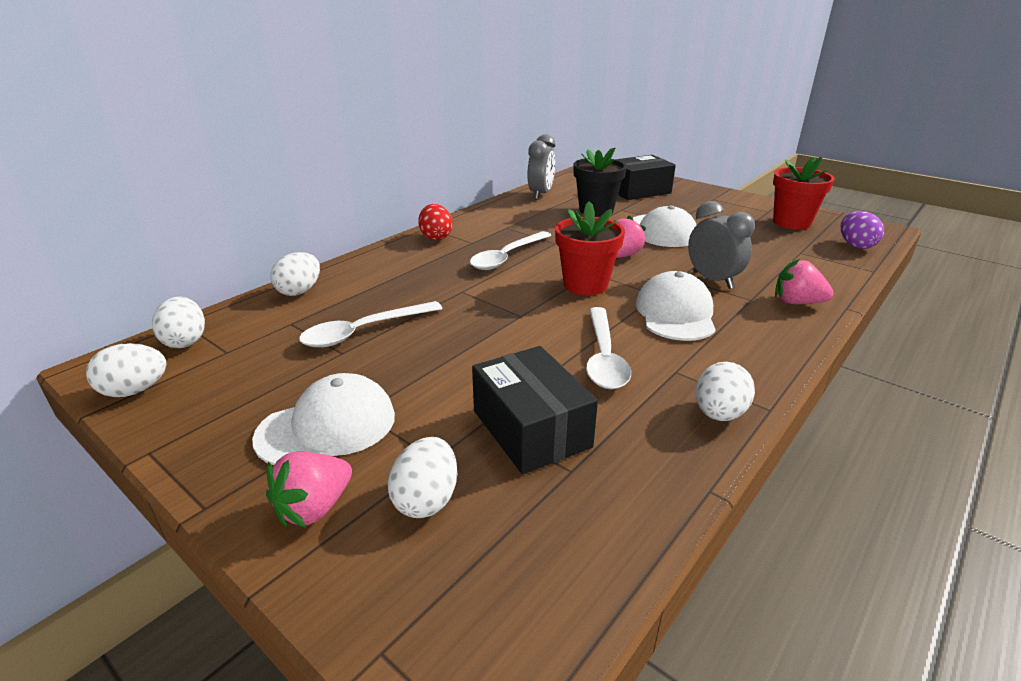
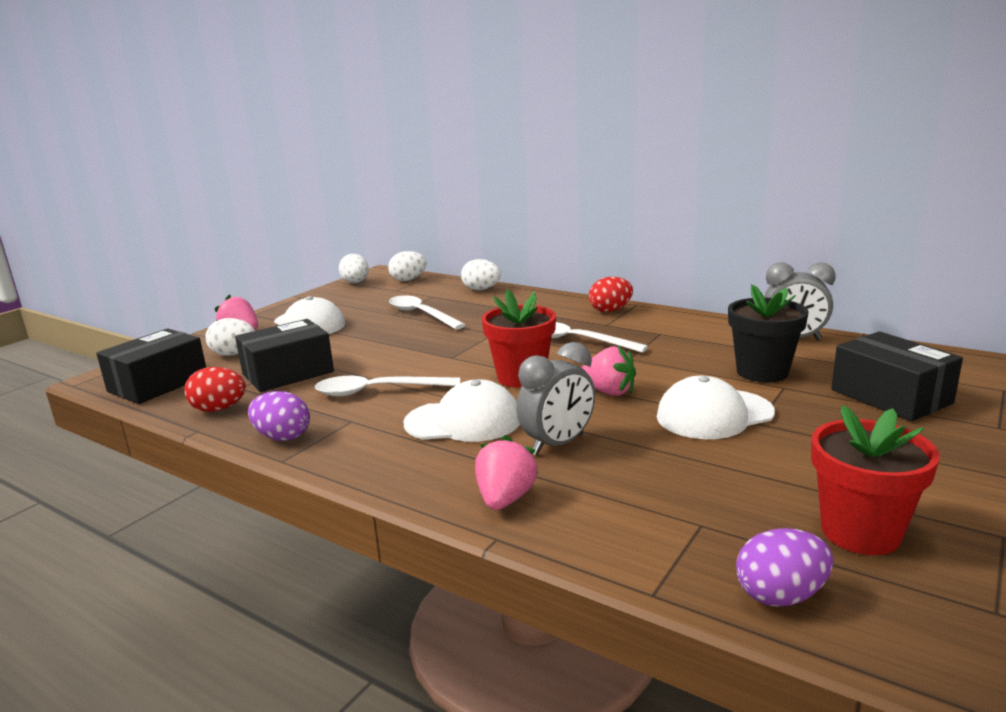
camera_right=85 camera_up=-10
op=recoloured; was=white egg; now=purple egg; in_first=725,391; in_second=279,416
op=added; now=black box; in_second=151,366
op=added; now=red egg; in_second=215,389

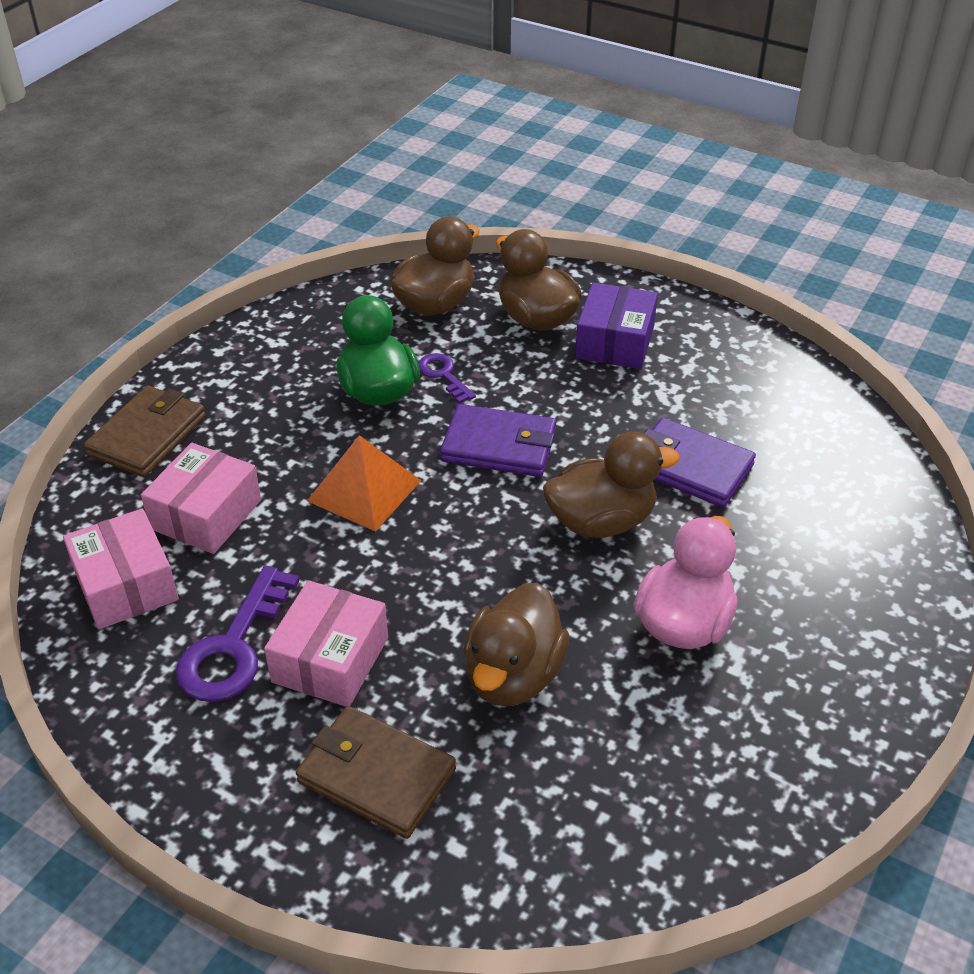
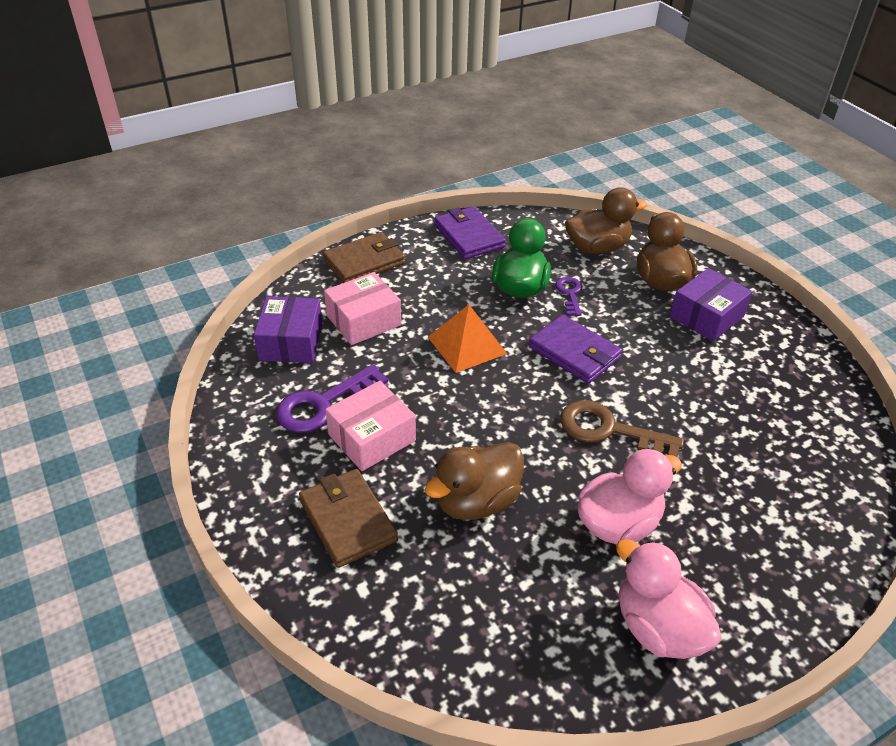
camera_right=30 camera_up=0
op=moved; was=purple wallet; in_first=699,462; in_second=470,232
op=replaced; was=brown duck; now=brown key; in_first=611,485; in_second=622,429
op=recoloured; was=pink box; now=purple box; in_first=121,569; in_second=288,329
op=added; now=pink duck; in_second=669,599

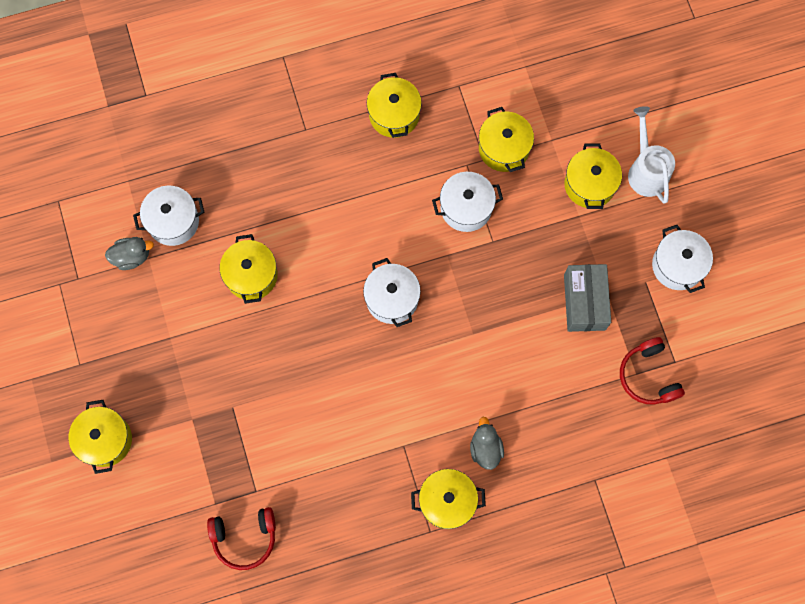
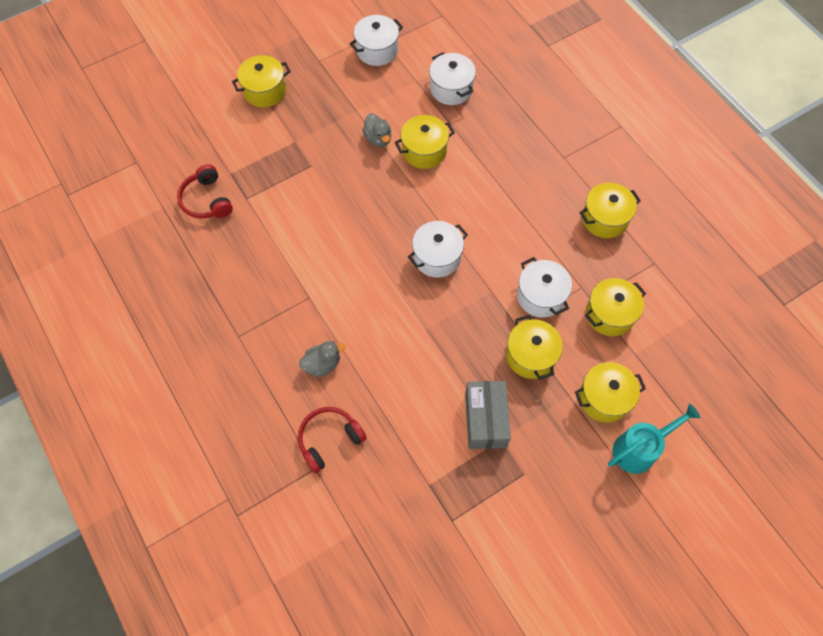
camera_right=75 camera_up=-10
op=recoloured; was=white watering can; now=turquoise watering can; in_first=651,155; in_second=654,439
op=moved; was=white pot; in_first=682,259; in_second=376,40
op=moved; was=grey duck; in_first=129,253; in_second=376,130
op=turned; was=grey box; in_first=587,298; in_second=488,415; clockwise=-75
op=moved; was=red headphones; in_first=652,371; in_second=332,440
op=moved; was=yellow pot; in_first=448,499; in_second=534,347

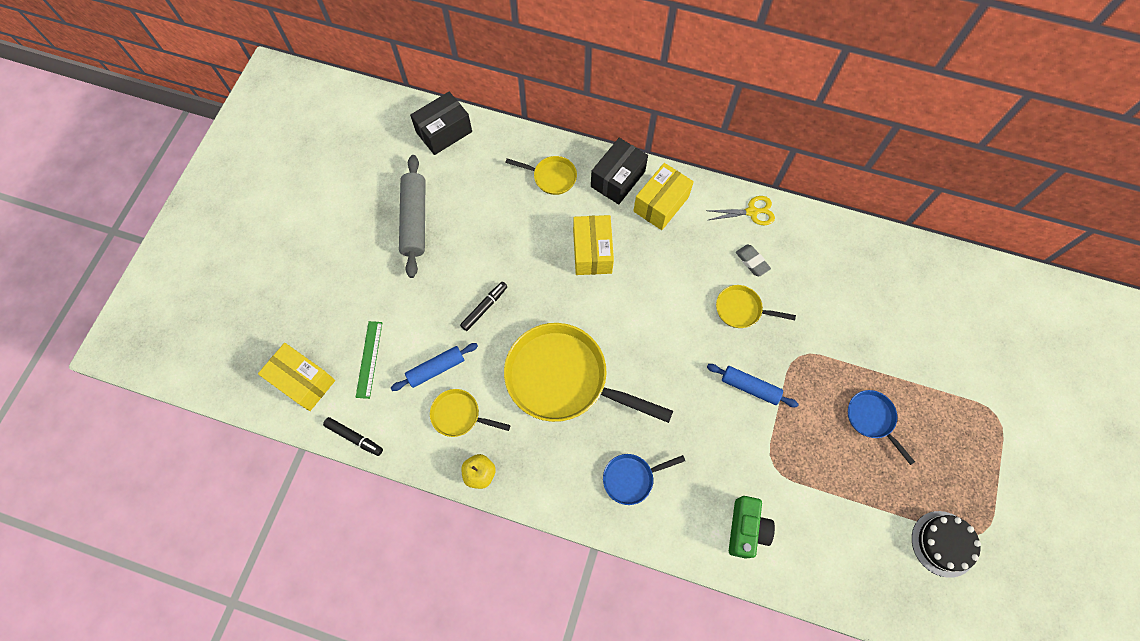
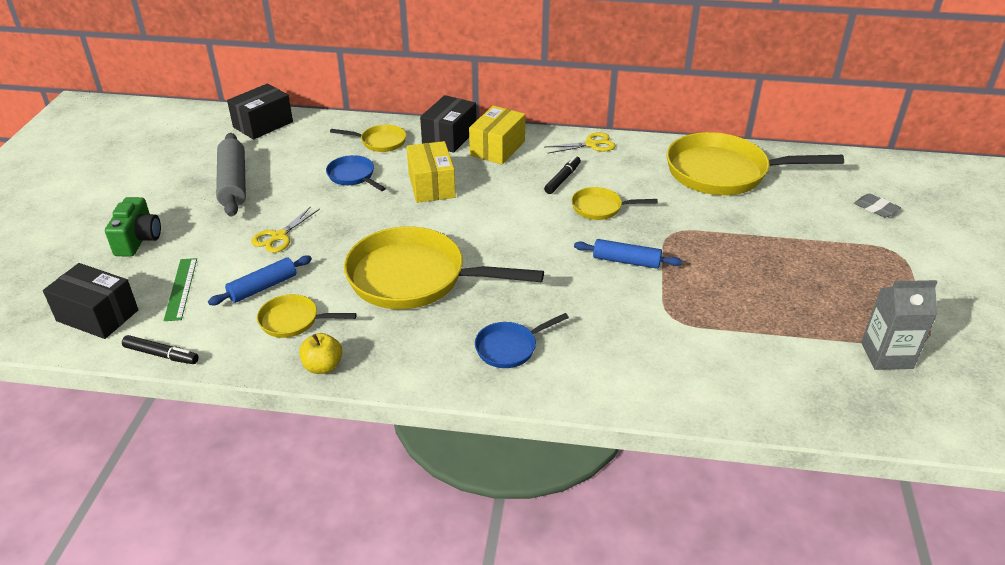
camera_right=-10 camera_up=-30
op=moved; was=grey eraser; in_first=753,260; in_second=877,206
op=moved; was=black marker; in_first=484,306; in_second=562,175
op=recoloured; was=yellow box; now=black box; in_first=296,377; in_second=90,301
op=moved; was=blue pan; in_first=881,427; in_second=356,173
op=moved; was=green camera; in_first=752,527; in_second=133,227
op=replaced; was=black cake; now=grey carton; in_first=946,544; in_second=899,325
op=added; now=yellow pan; in_second=755,163
op=added; now=yellow scissors; in_second=285,229

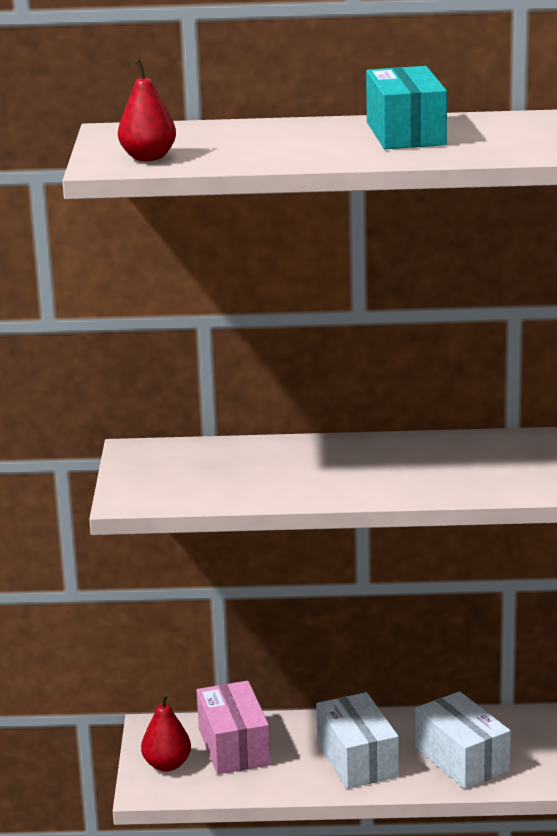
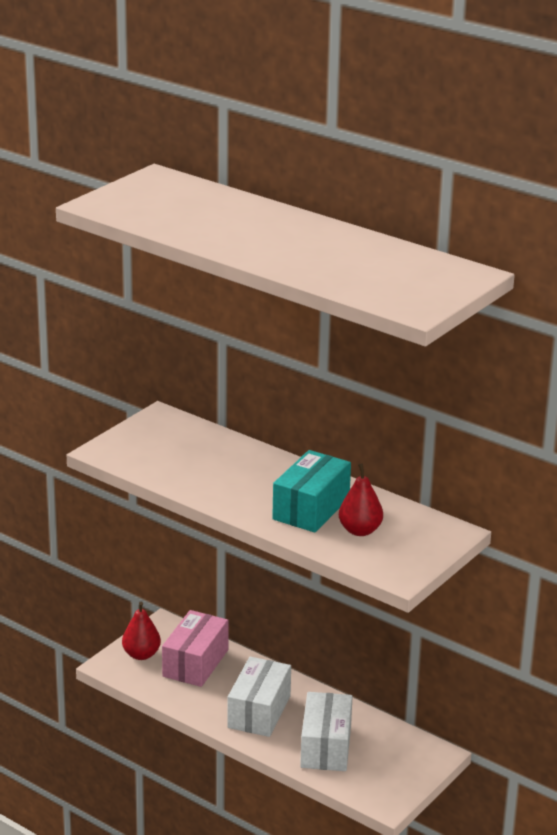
camera_right=35 camera_up=5
op=moved; was=red pear; in_first=147,110; in_second=361,500
op=moved; was=turquoise box; in_first=406,107; in_second=311,491

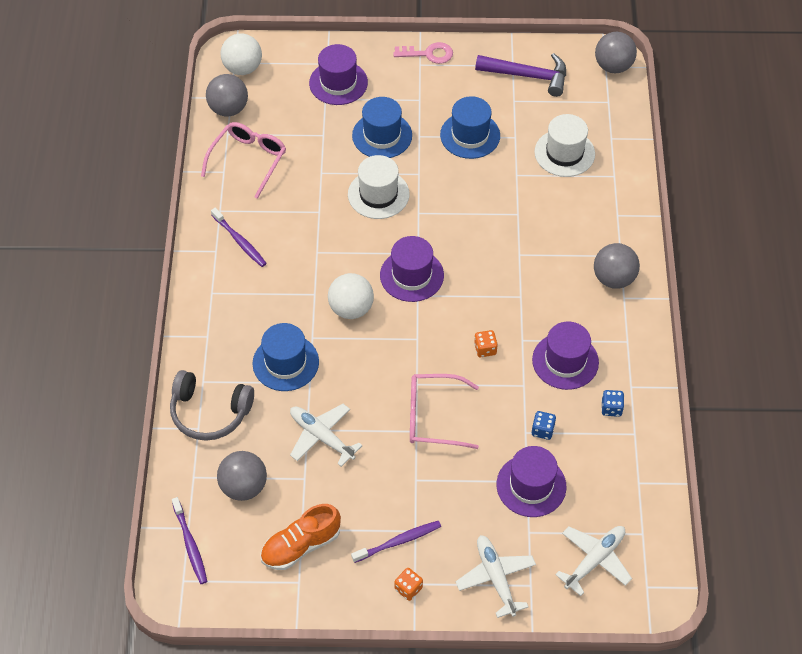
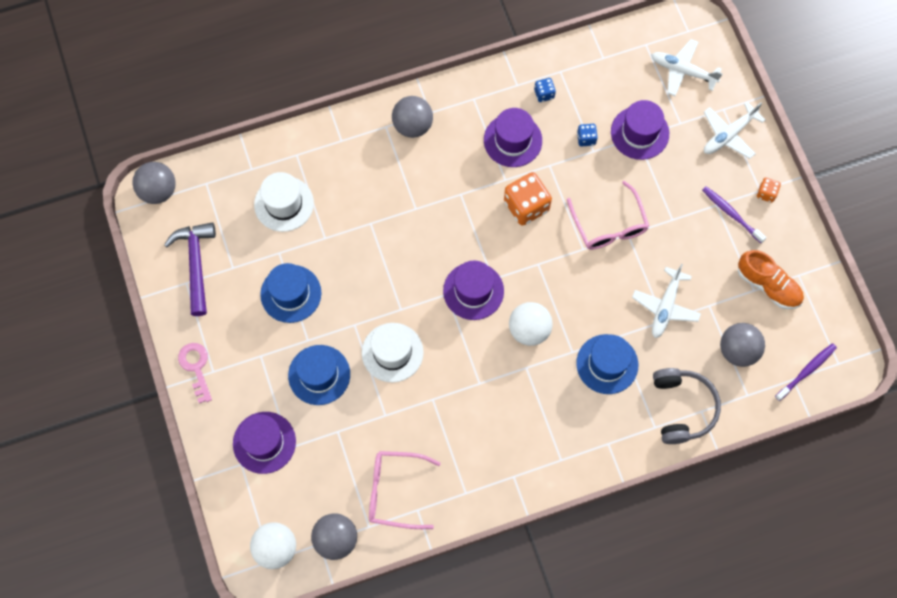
camera_right=-110 camera_up=15
op=removed; was=purple toothbrush; in_first=239,237
op=resized; was=orange dice; in_first=486,343; in_second=528,199; ratio=2.02

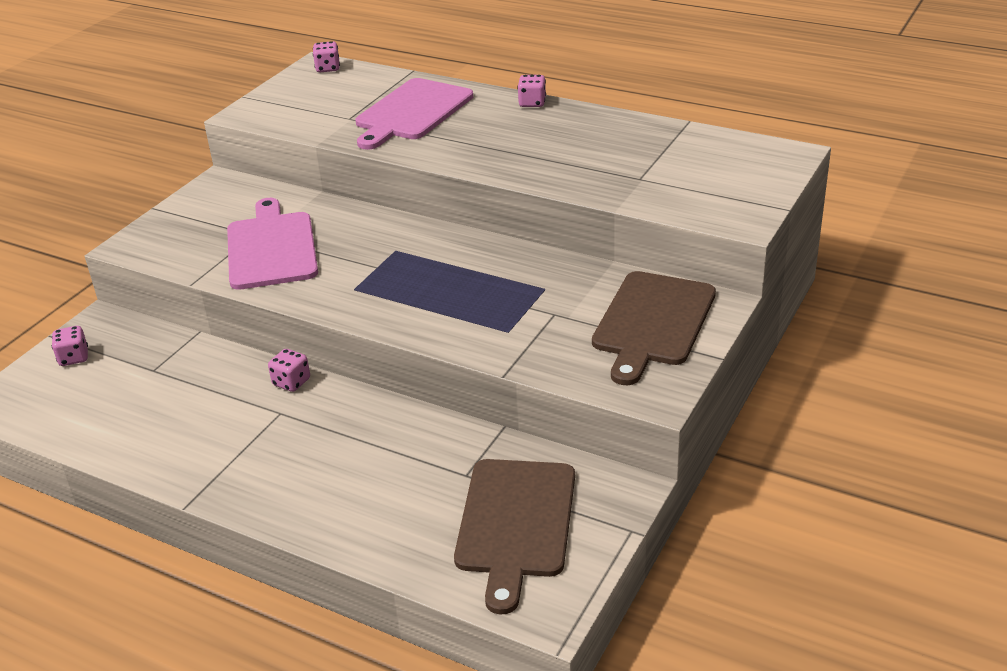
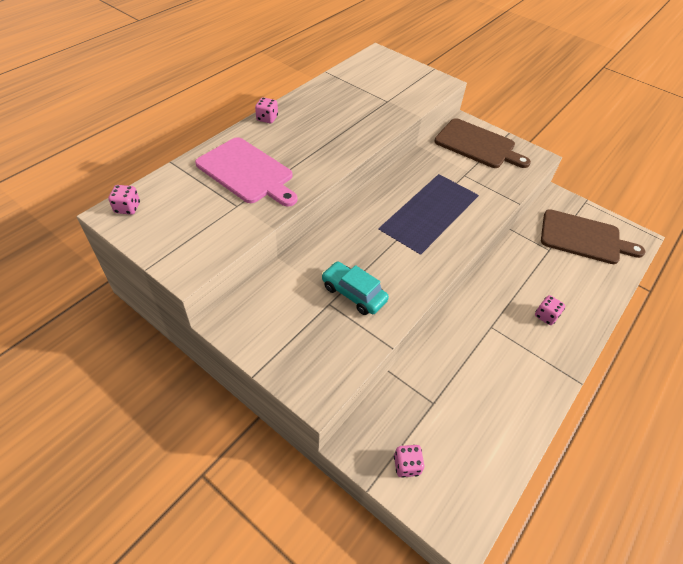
camera_right=-85 camera_up=15
op=replaced; was=pink cutting board; now=turquoise car; in_first=272,244; in_second=355,288
op=moved; was=pink dice; in_first=289,370; in_second=550,310

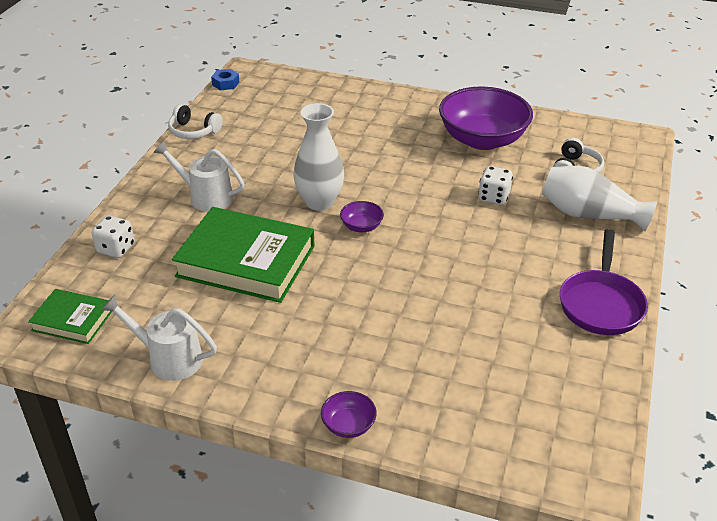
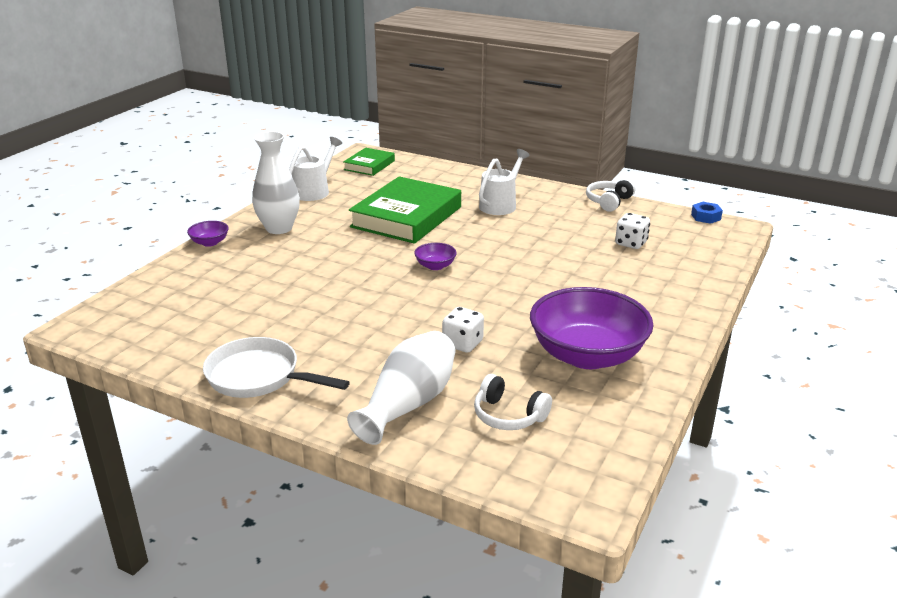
camera_right=100 camera_up=-10
op=moved; was=white vase; in_first=318,157; in_second=276,182
op=moved; was=white dice; in_first=113,237; in_second=632,231
op=recoloured; was=purple pan; now=white pan; in_first=604,282; in_second=276,367

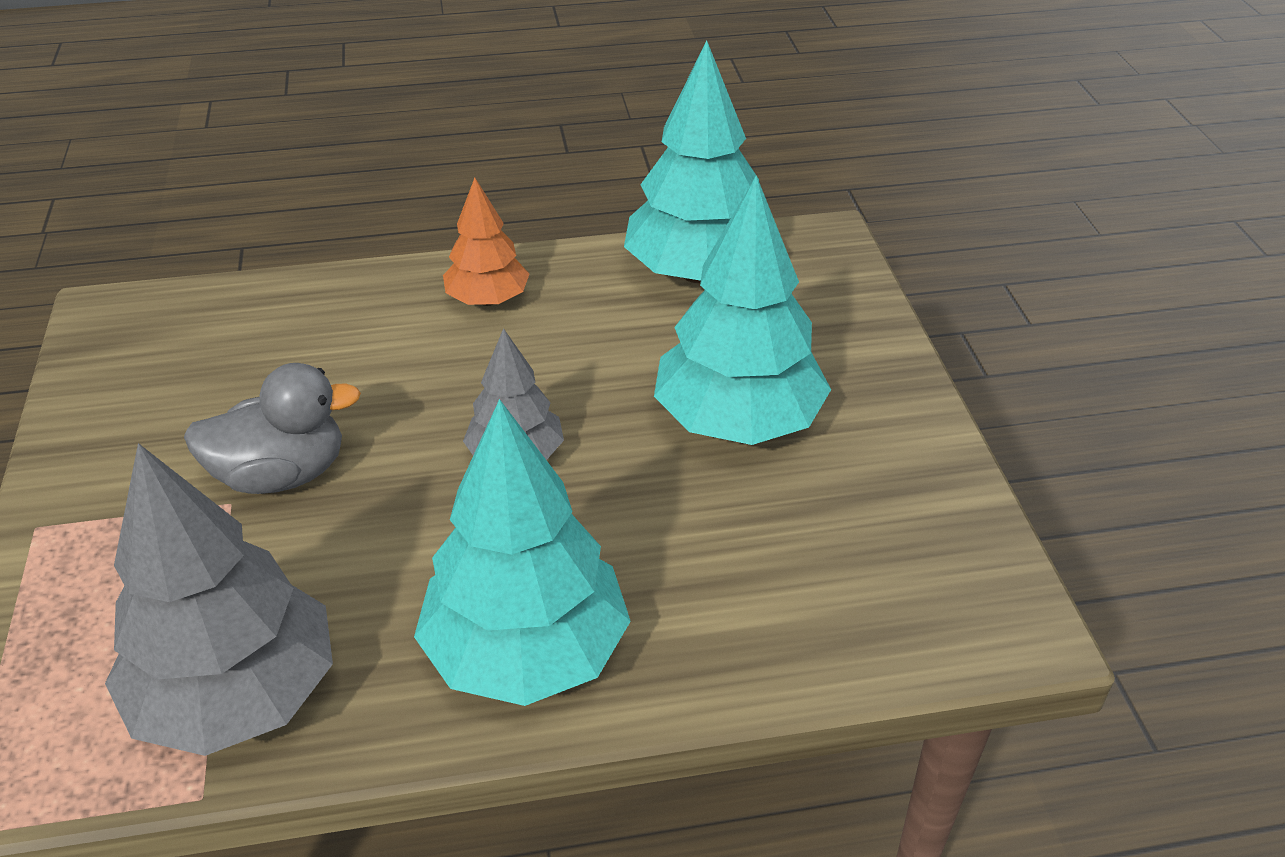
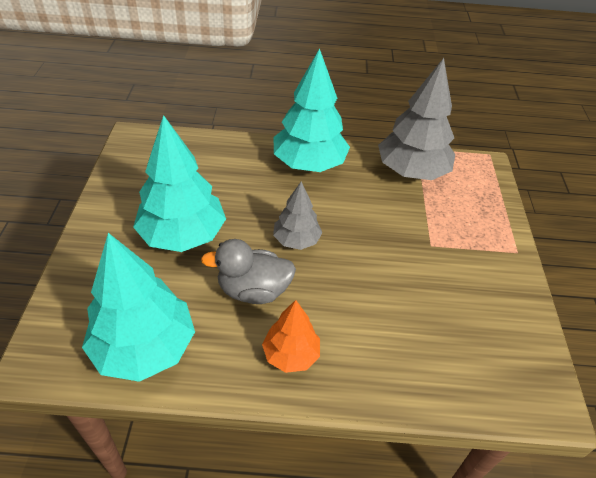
camera_right=-170 camera_up=5
op=moved; was=grey duck; in_first=272,428; in_second=248,271

